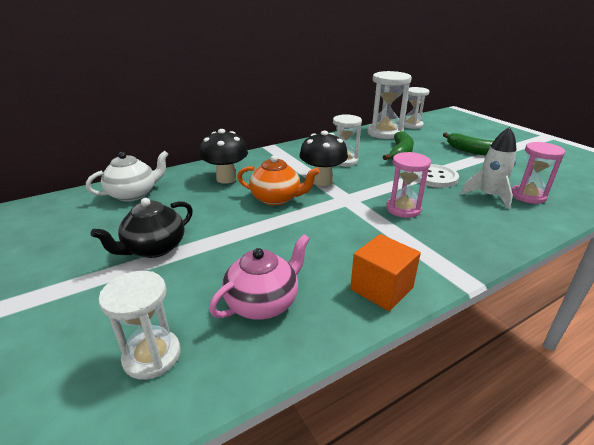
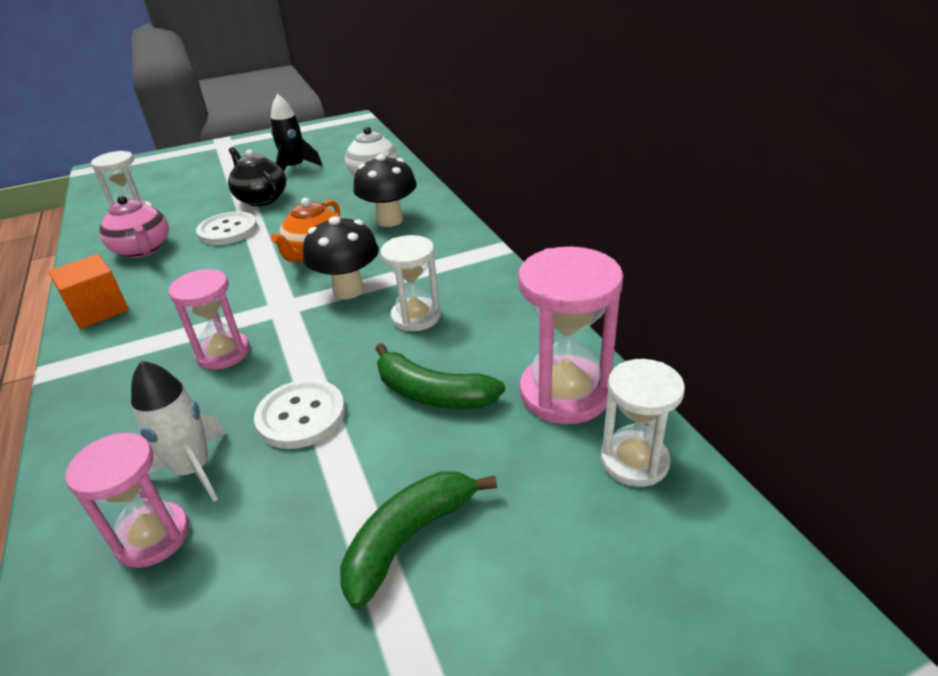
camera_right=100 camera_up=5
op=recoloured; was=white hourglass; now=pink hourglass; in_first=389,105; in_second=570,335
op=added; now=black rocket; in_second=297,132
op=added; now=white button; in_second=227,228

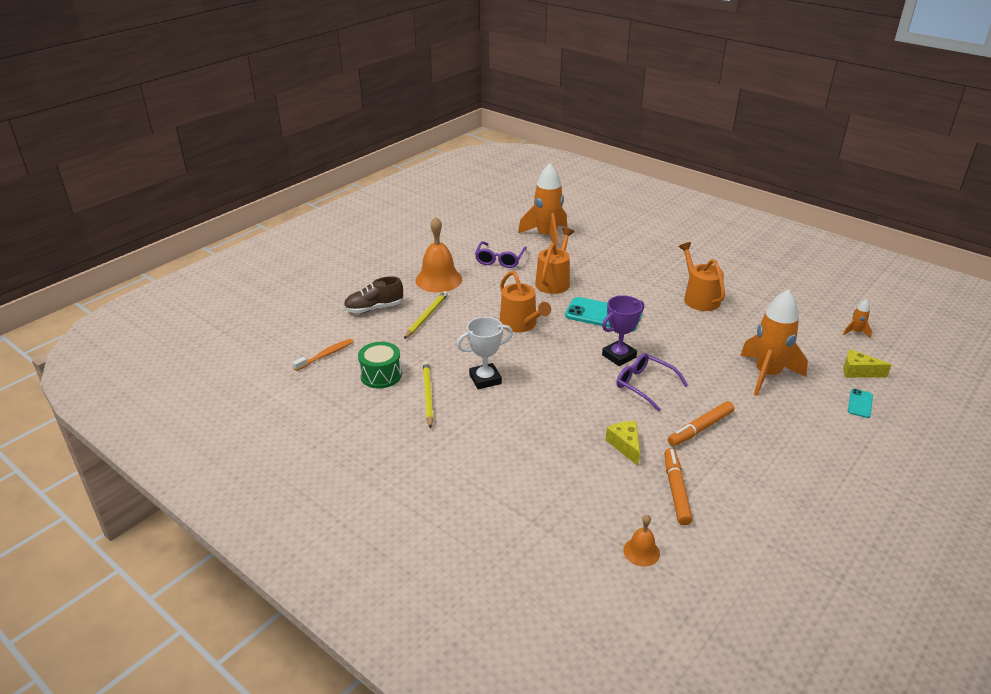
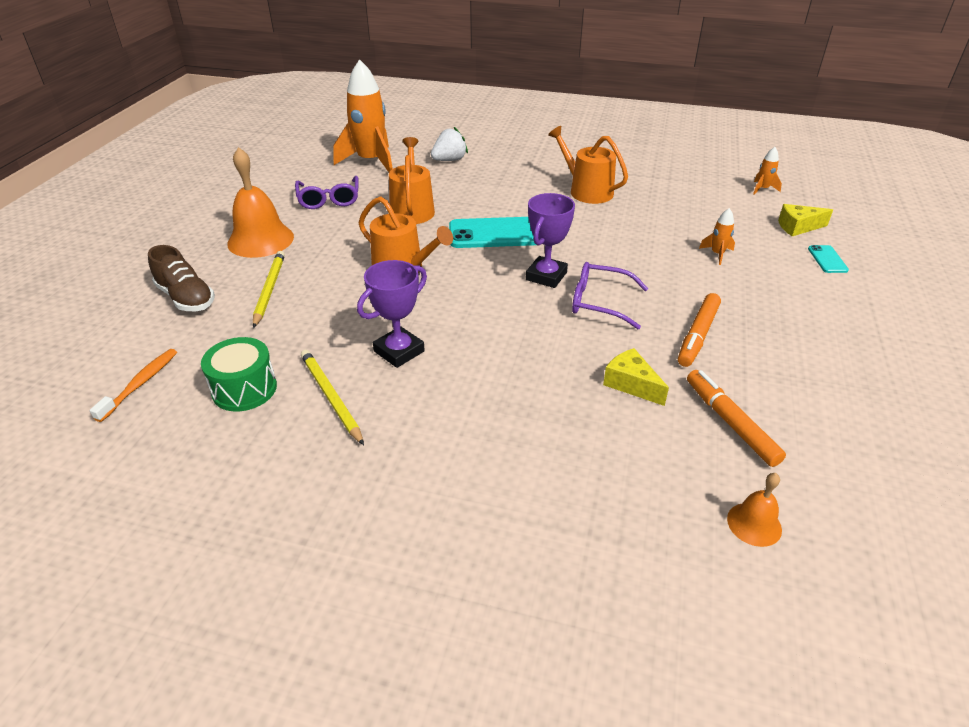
camera_right=-25 camera_up=5
op=turned; was=brown shoe; in_first=373,294; in_second=181,278; clockwise=-90
op=resized; was=orange rocket; in_first=774,342; in_second=717,236; ratio=0.42
op=recoloured; was=white trophy; now=purple trophy; in_first=485,353; in_second=392,314
op=added; now=white strawberry; in_second=449,144

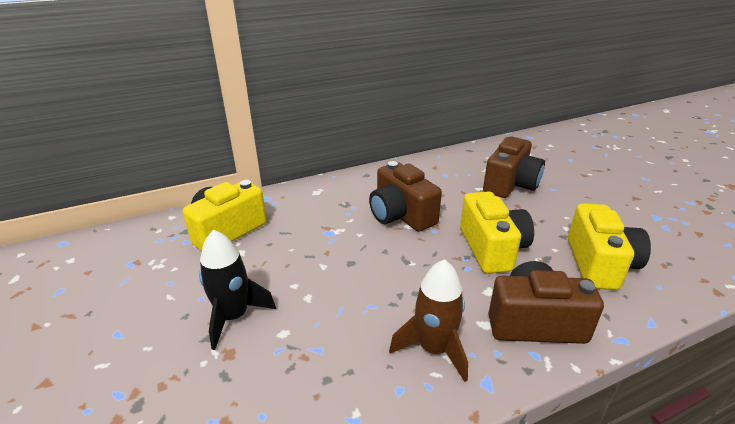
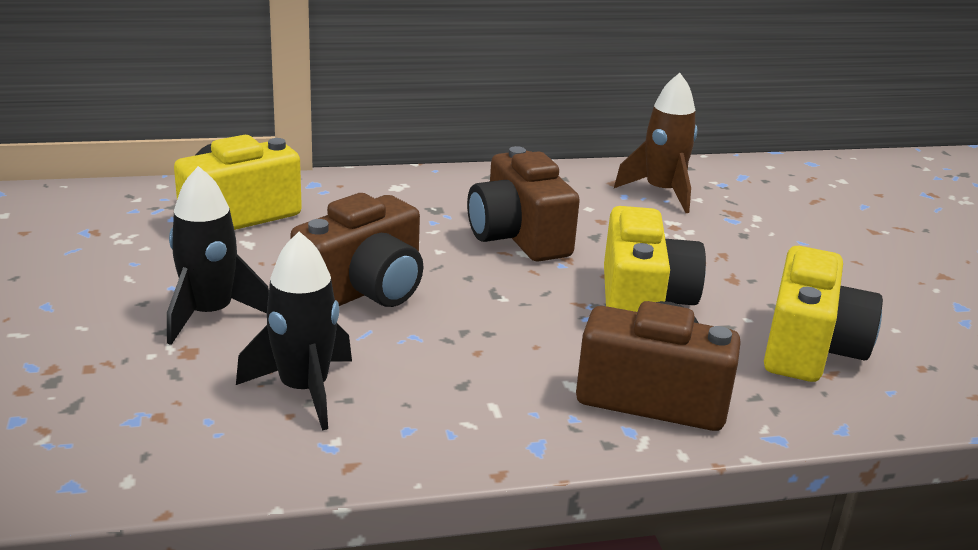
camera_right=10 camera_up=-5
op=moved; was=brown camera; in_first=514,167; in_second=356,250
op=moved; was=brown rocket; in_first=428,320; in_second=655,143
op=added; now=black rocket; in_second=294,330

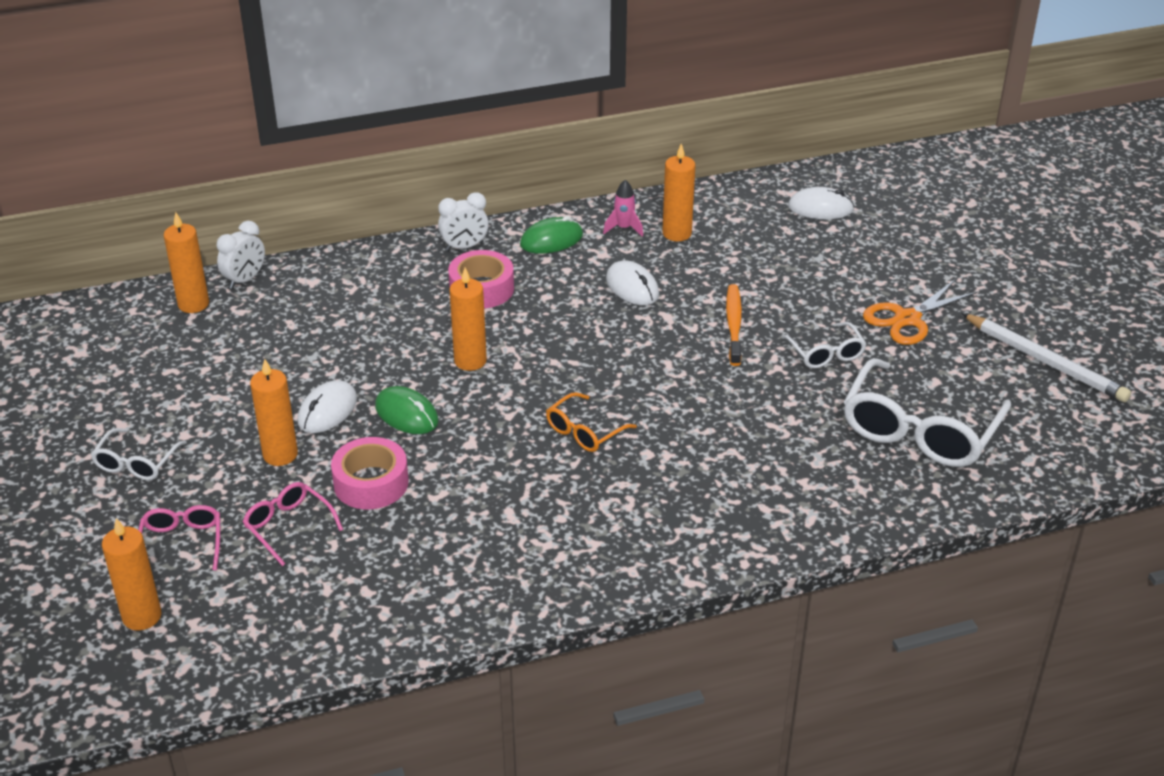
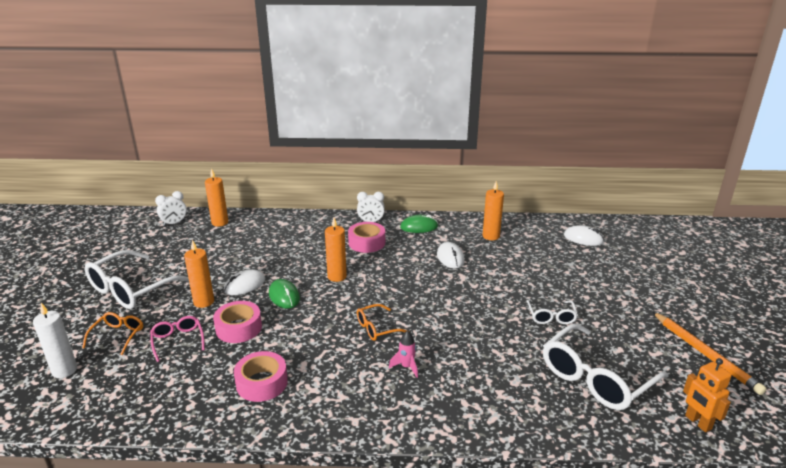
camera_right=20 camera_up=-10
op=moved; was=pink rocket; in_first=623,208; in_second=403,354
op=moved; was=white clock; in_first=241,255; in_second=171,208
op=removed; was=orange scissors; in_first=920,312
op=removed; was=orange toothbrush; in_first=734,325
op=recoloured; was=white pencil; now=orange pencil; in_first=1046,357; in_second=710,353
op=resized; was=white glasses; in_first=139,454; in_second=137,279; ratio=1.97
op=recoloured; was=pink glasses; now=orange glasses; in_first=179,537; in_second=112,333
op=recoloured; was=orange candle; now=white candle; in_first=131,574; in_second=55,340
op=added; now=pink tape; in_second=261,376
op=added; now=orange robot; in_second=707,395

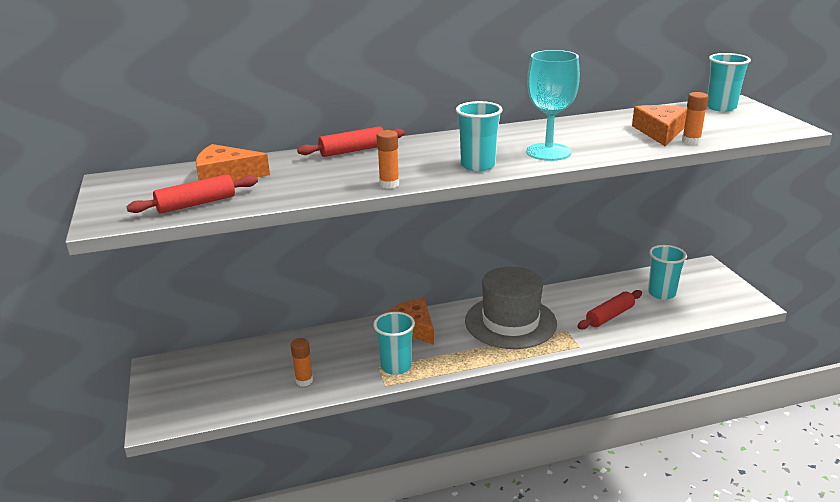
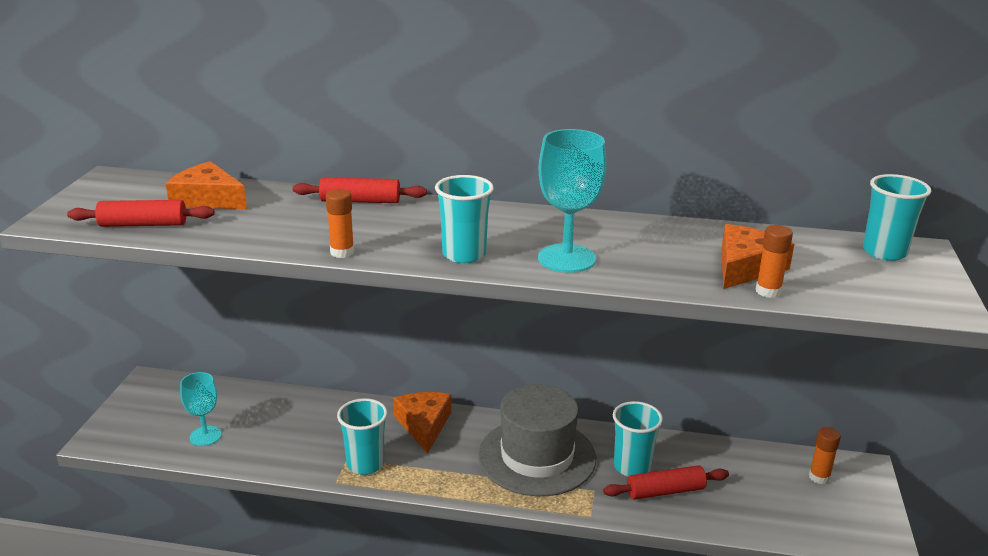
camera_right=25 camera_up=0
op=moved; was=turquoise cup; in_first=667,272; in_second=638,438
op=moved; was=orange glue stick; in_first=302,362; in_second=825,455
op=added; now=turquoise goblet; in_second=201,409

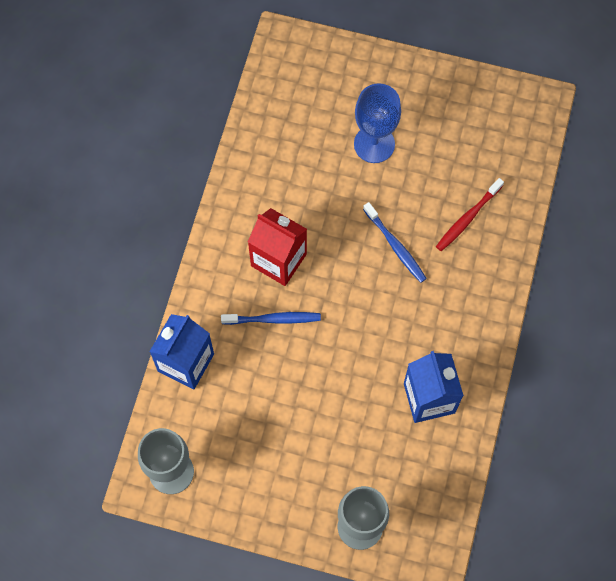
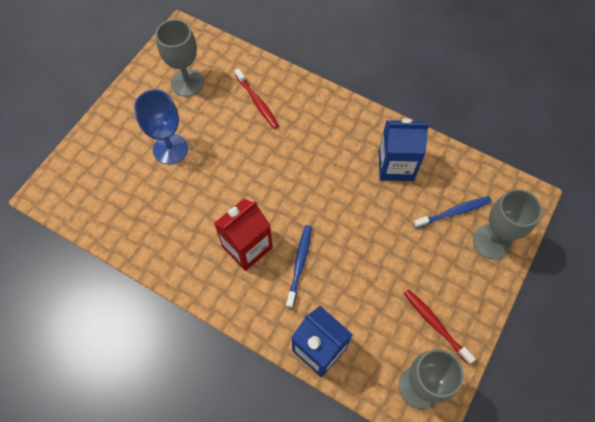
camera_right=-75 camera_up=-5
op=moved; was=blue toothbrush; in_first=395,242; in_second=452,212
op=added; now=grey goblet; in_second=179,58
op=added; now=red toothbrush; in_second=439,327

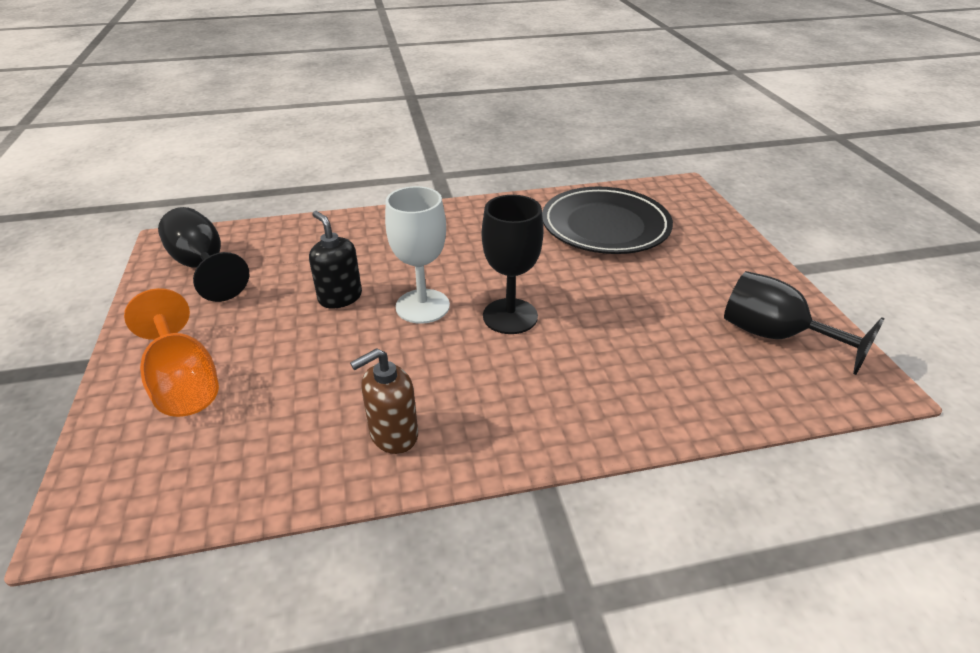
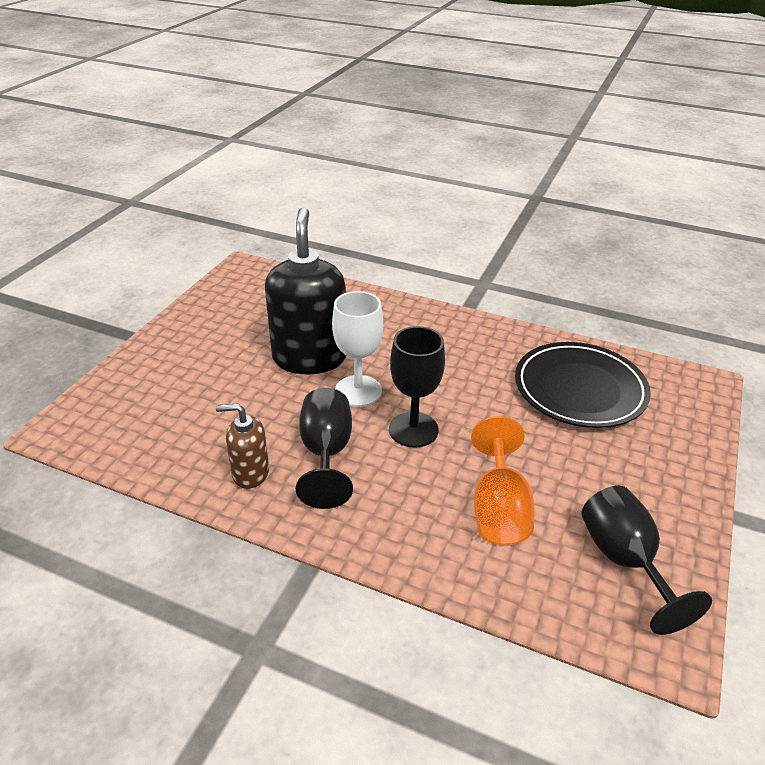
camera_right=35 camera_up=0
op=moved; was=black goblet; in_first=203,254; in_second=324,448
op=resized; was=black soap dispenser; in_first=335,259; in_second=305,291; ratio=1.96
op=moved; was=orange goblet; in_first=171,352; in_second=503,480

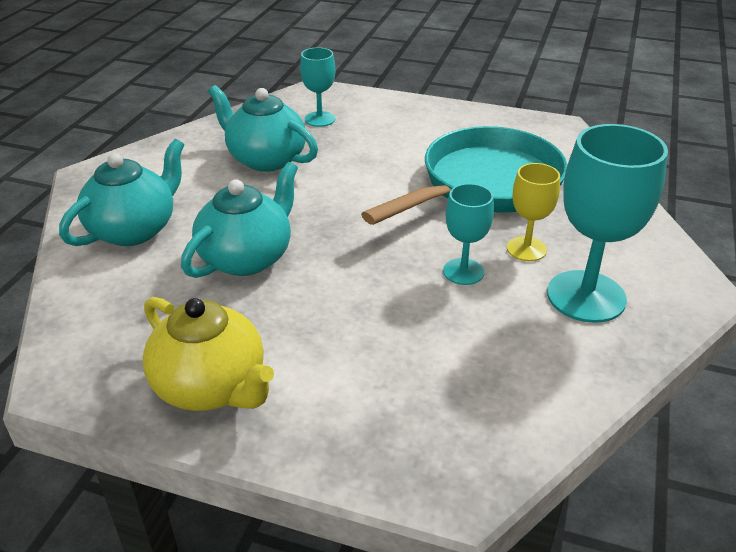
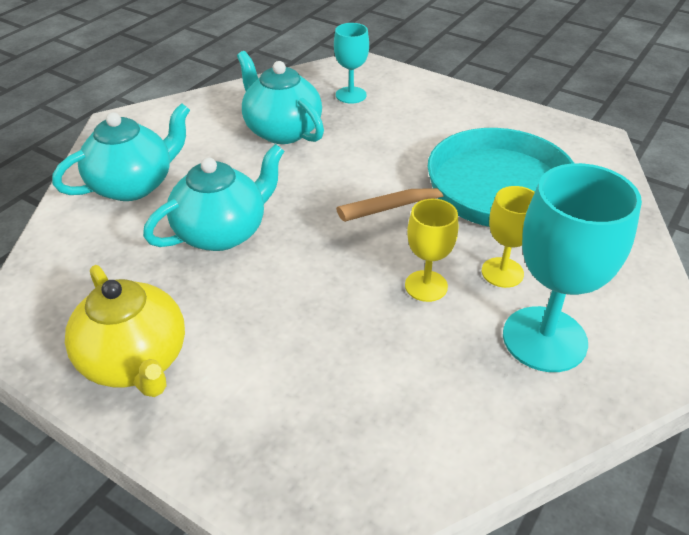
camera_right=15 camera_up=5
op=recoloured; was=turquoise goblet; now=yellow goblet; in_first=468,234; in_second=431,250

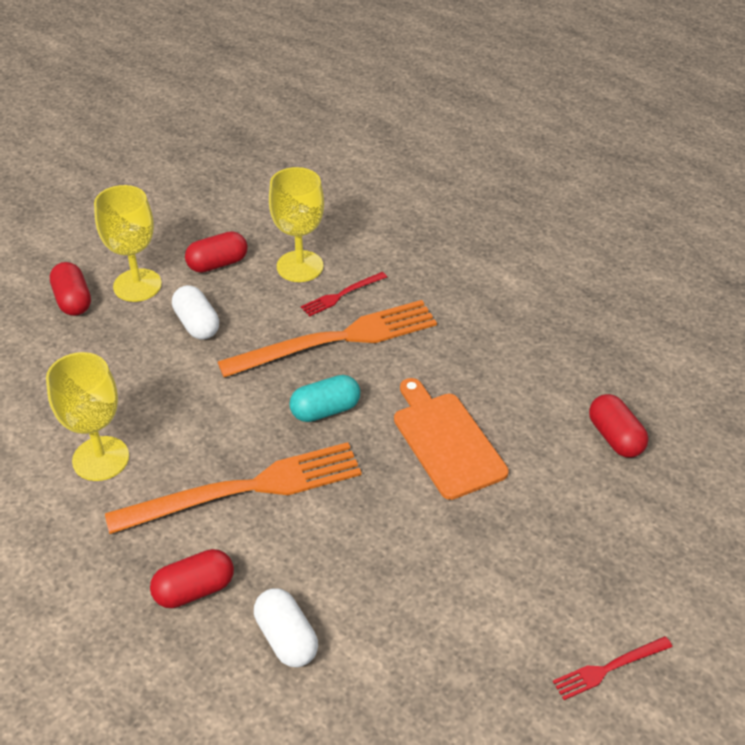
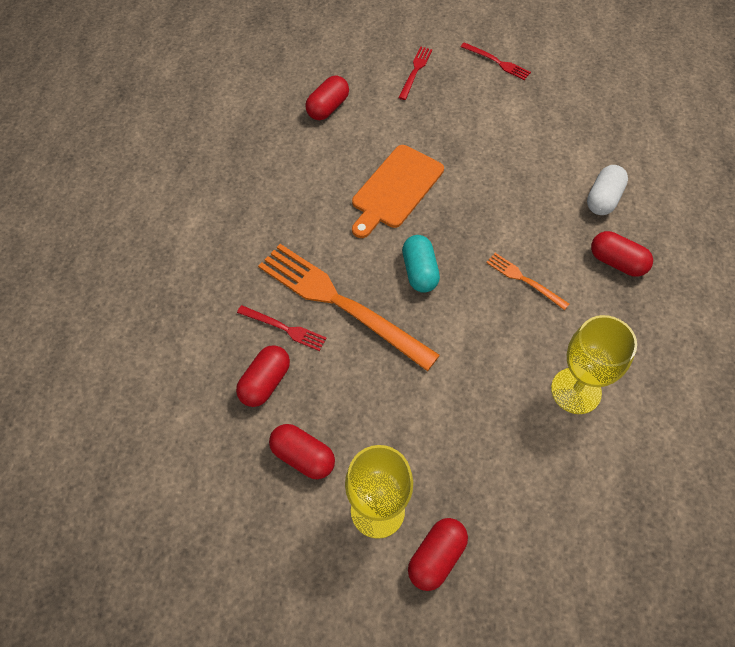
camera_right=-120 camera_up=15
op=replaced; was=yellow goblet; now=red capsule; in_first=296,224; in_second=263,376
op=removed; was=white capsule; in_first=195,312
op=turned; was=turquoise capsule; in_first=324,398; in_second=421,264; clockwise=45
op=resized; was=orange fork; in_first=233,488; in_second=527,281; ratio=0.45
op=added; now=red fork; in_second=415,73

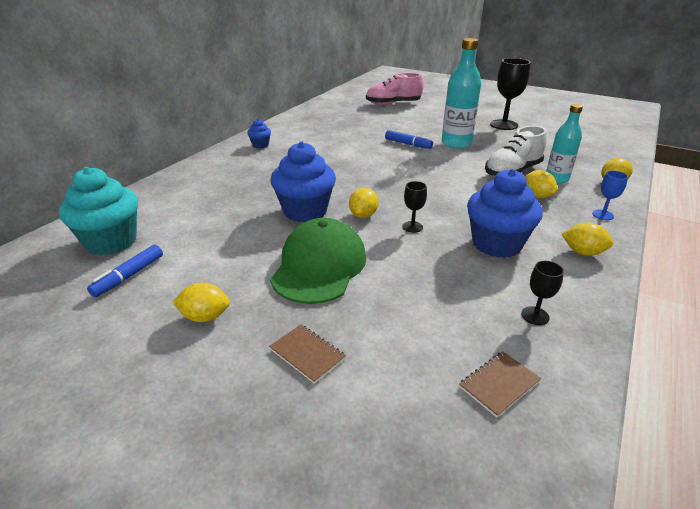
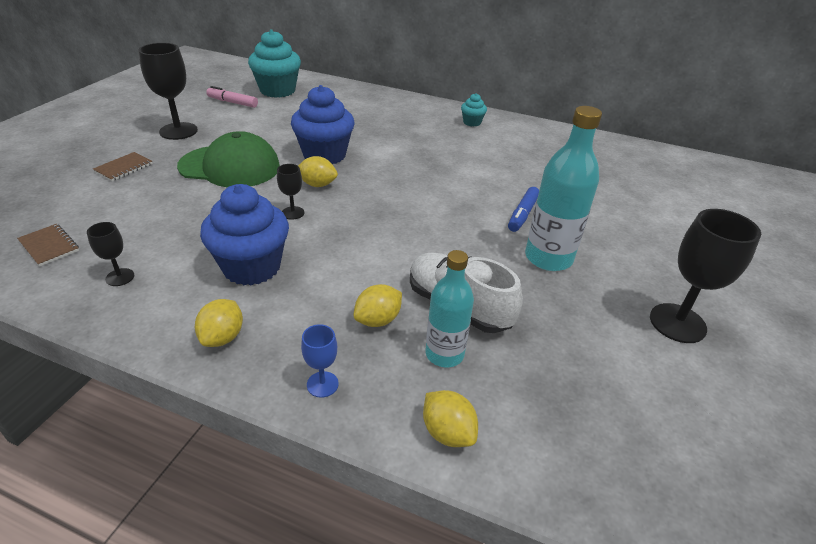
camera_right=80 camera_up=5
op=removed; was=pink shoe; in_first=395,89
op=recoloured; was=blue cupcake; now=turquoise cupcake; in_first=259,133; in_second=474,110
op=recoloured; was=blue marker; now=pink marker; in_first=125,270; in_second=232,97
op=replaced; was=yellow lemon; now=black goblet; in_first=201,302; in_second=168,91

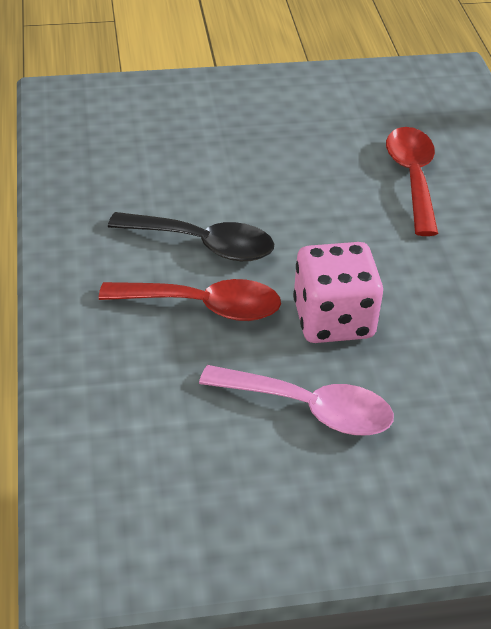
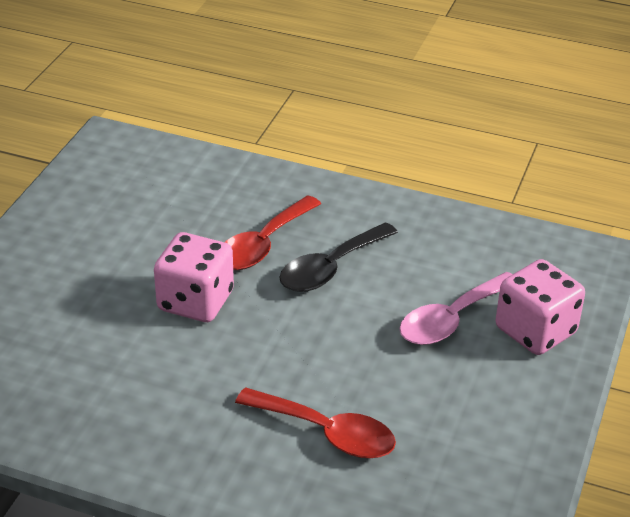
camera_right=120 camera_up=-5
op=moved; was=pink spoon; in_first=296,400; in_second=456,308
op=added; now=pink dice; in_second=540,307

